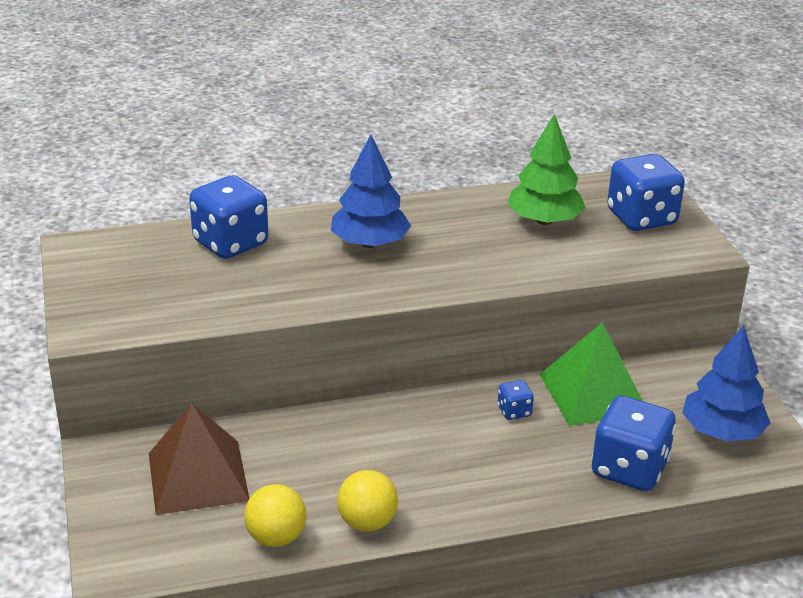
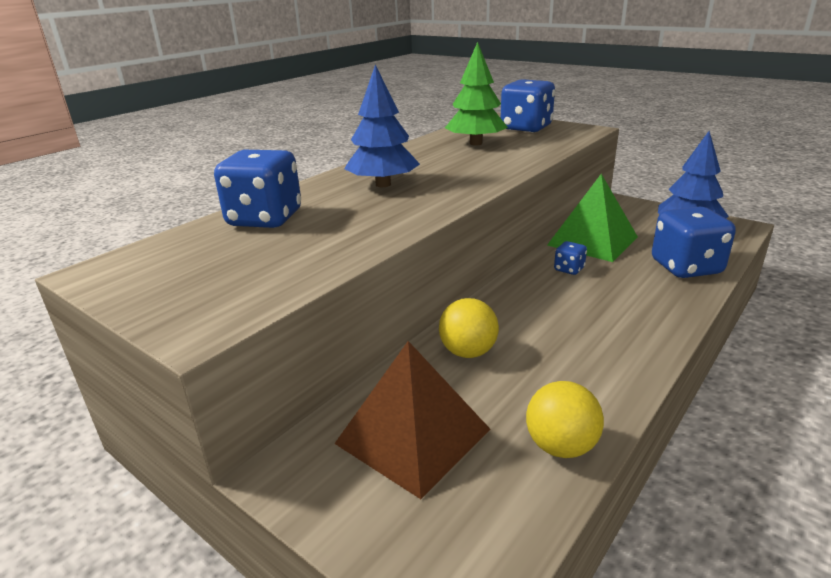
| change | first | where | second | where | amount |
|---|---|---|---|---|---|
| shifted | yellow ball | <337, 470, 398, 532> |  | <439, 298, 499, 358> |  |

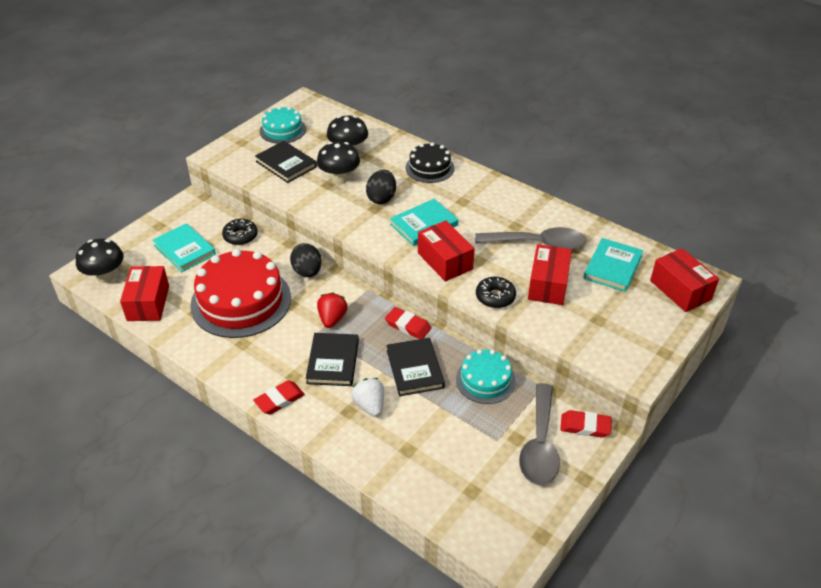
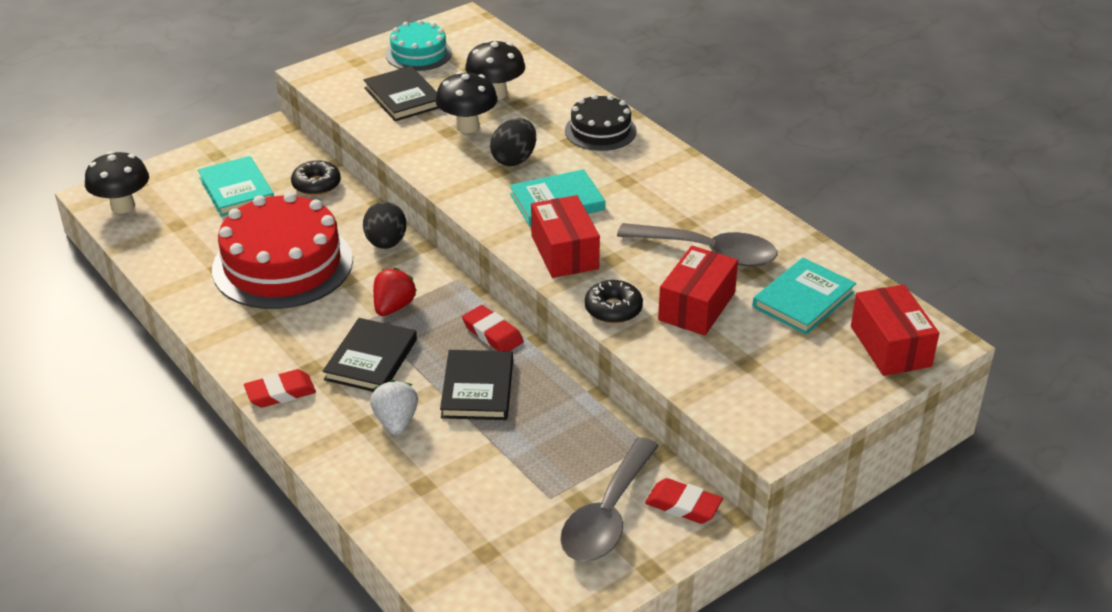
| change | first | where | second | where | amount |
|---|---|---|---|---|---|
| gone | red box | <120, 266, 169, 321> |  |  |  |
| gone | turquoise cake | <456, 349, 516, 404> |  |  |  |

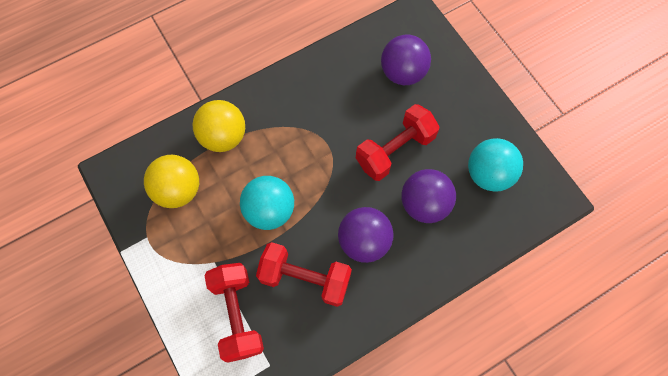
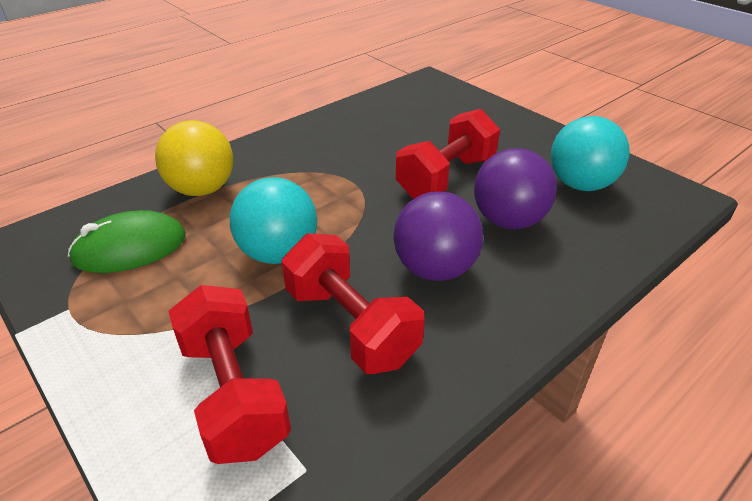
| change | first | where | second | where | amount |
|---|---|---|---|---|---|
| swapped | yellow ball | <144, 155, 199, 208> | green mouse | <68, 210, 186, 273> |  |
| rotated | red dumbbell | <256, 242, 352, 307> |  | <282, 233, 424, 374> | 45 degrees clockwise |
| gone | purple ball | <381, 35, 431, 85> |  |  |  |

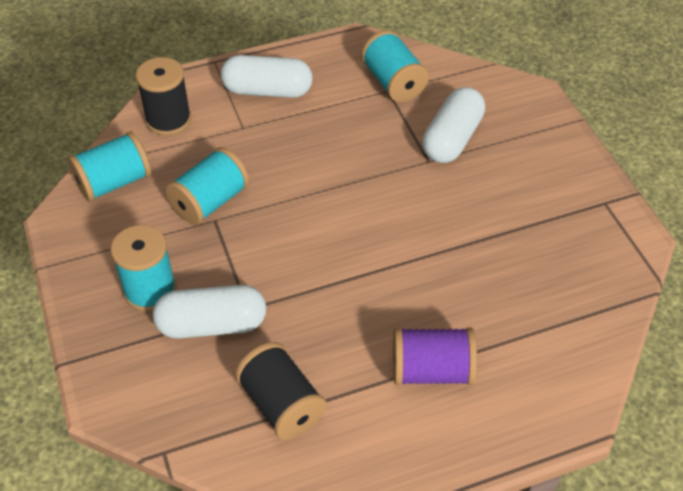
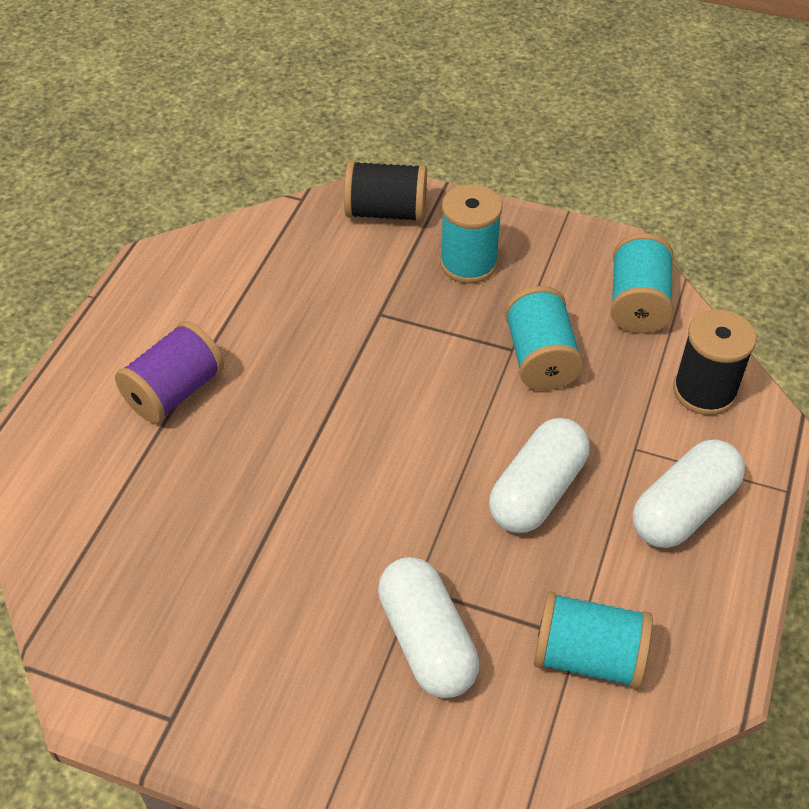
| change | first | where | second | where | amount |
|---|---|---|---|---|---|
| shifted | white capsule | <153, 285, 266, 339> |  | <489, 418, 590, 533> |  |
| shifted | black spool | <235, 342, 326, 440> |  | <344, 160, 427, 222> |  |

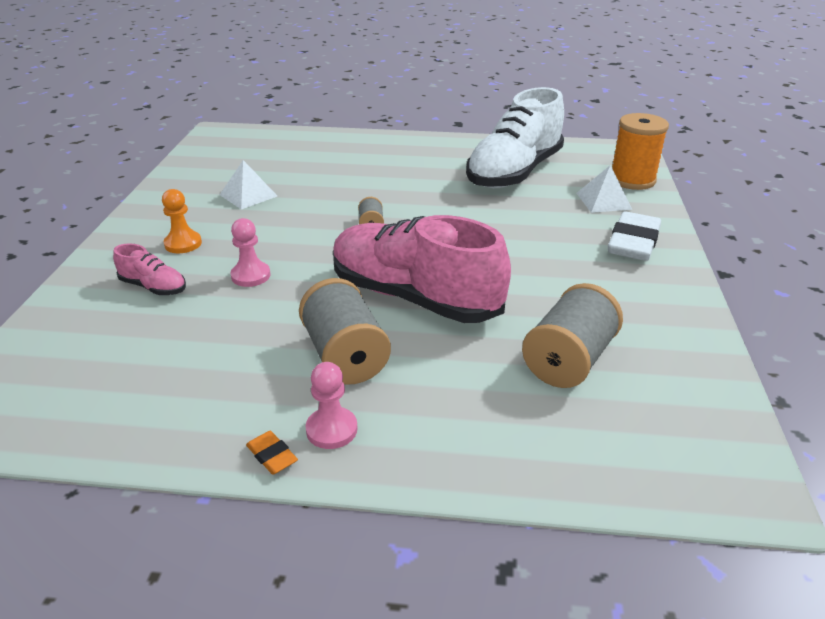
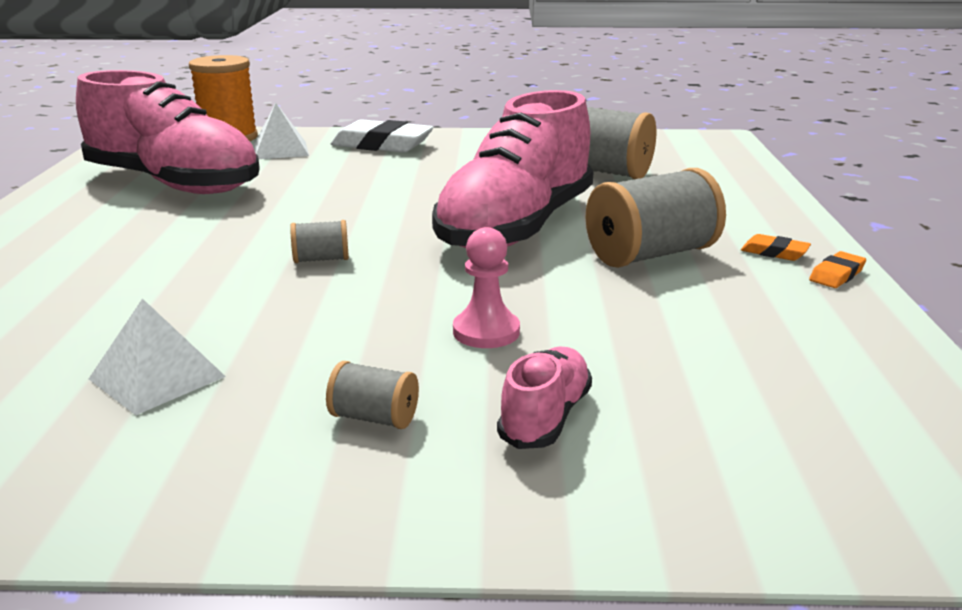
| change | first | where | second | where | amount |
|---|---|---|---|---|---|
| swapped | orange pawn | <162, 189, 202, 253> | grey spool | <326, 361, 419, 429> |  |
| swapped | pink pawn | <306, 362, 358, 449> | orange eraser | <741, 234, 811, 261> |  |
| repainted | white shoe | <466, 87, 564, 188> | pink shoe | <76, 70, 260, 194> |  |

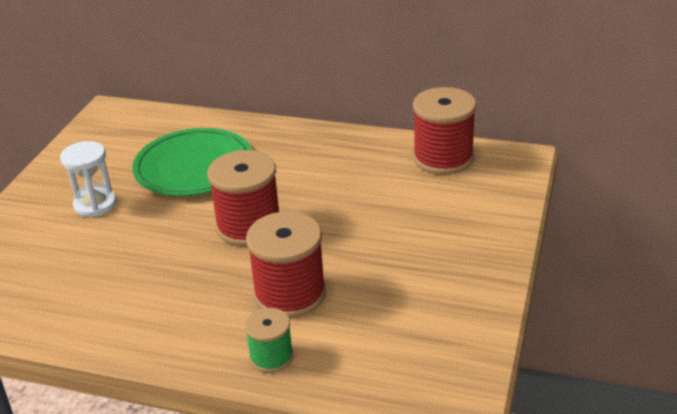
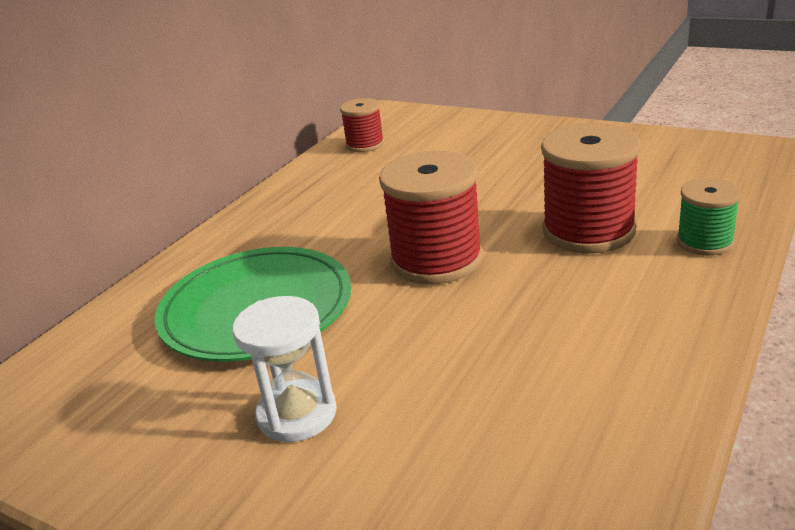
| change | first | where | second | where | amount |
|---|---|---|---|---|---|
| scaled | red spool | <413, 87, 476, 175> |  | <340, 98, 384, 152> | x0.57 |

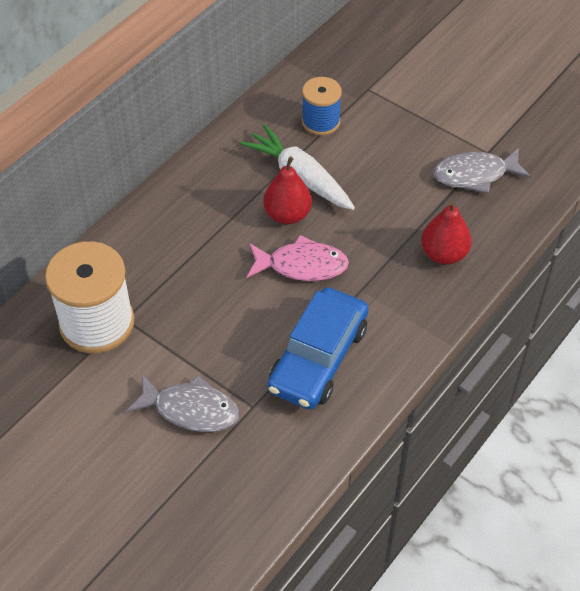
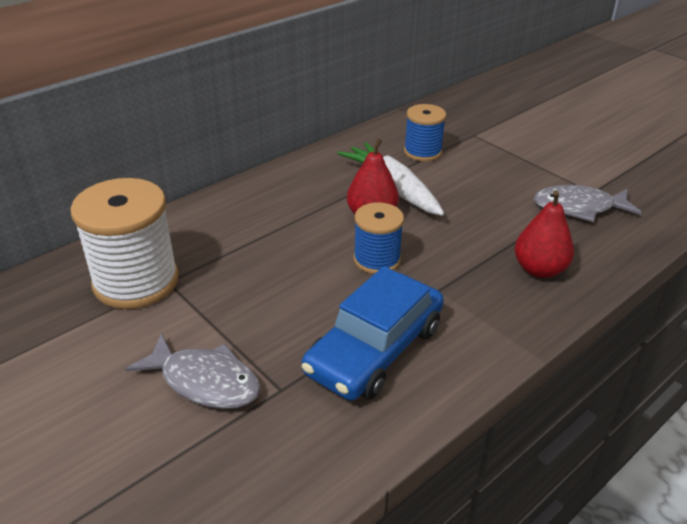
| change | first | where | second | where | amount |
|---|---|---|---|---|---|
| swapped | pink fish | <247, 235, 349, 281> | blue spool | <353, 202, 404, 274> |  |

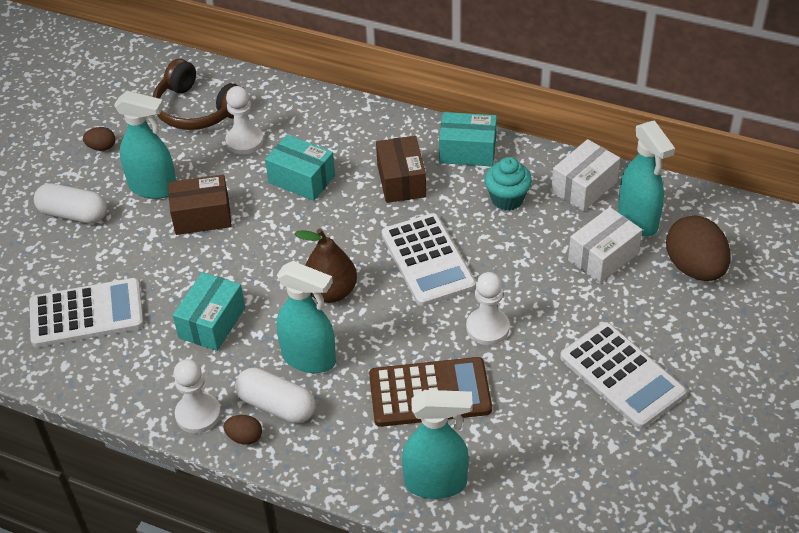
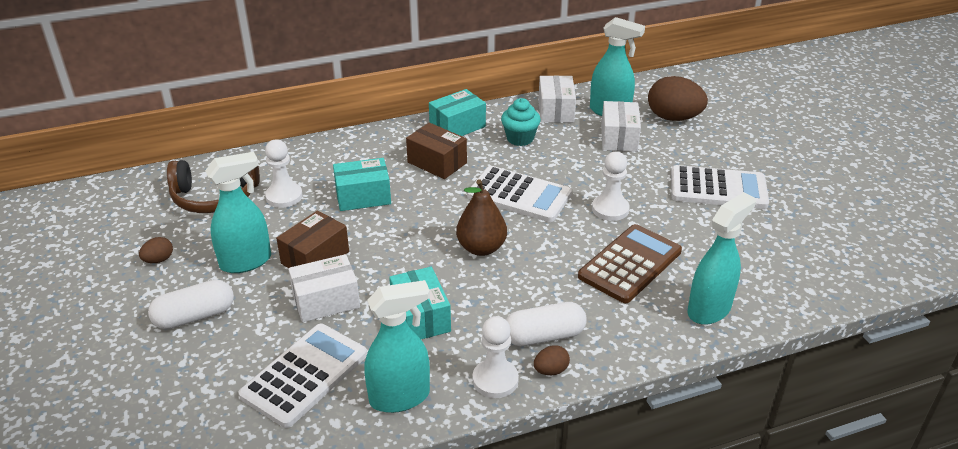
| change | first | where | second | where | amount |
|---|---|---|---|---|---|
| shifted | turquoise spray bottle | <277, 261, 336, 373> |  | <364, 280, 430, 413> |  |
| new |  |  | white box | <288, 254, 360, 322> |  |

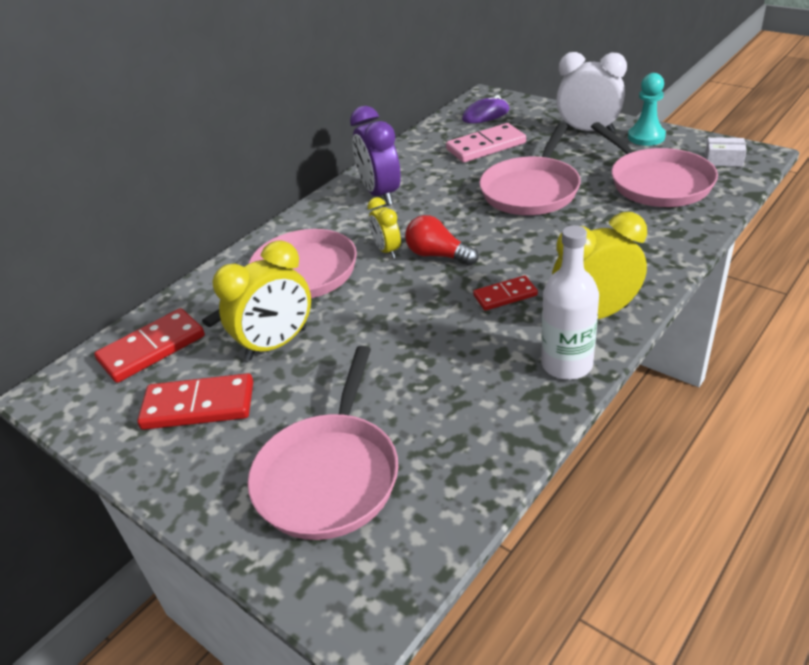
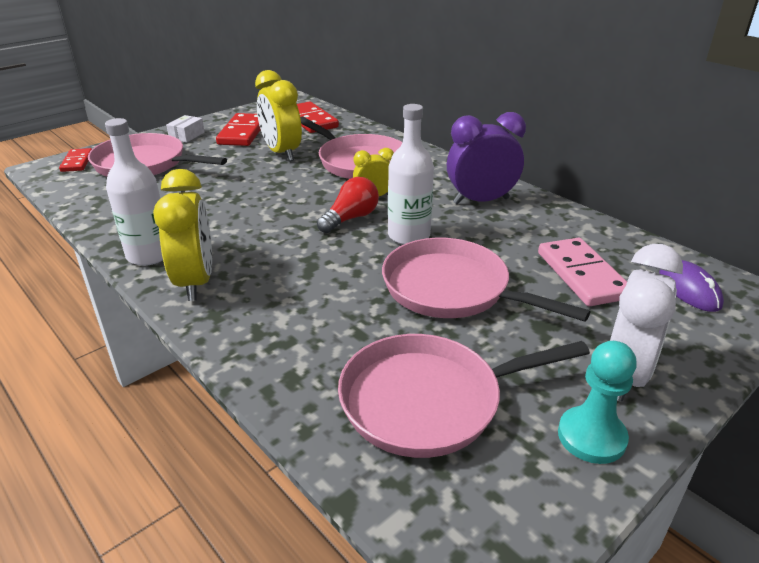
| change | first | where | second | where | amount |
|---|---|---|---|---|---|
| shifted | red domino | <473, 276, 538, 311> |  | <59, 148, 92, 172> |  |
| shifted | white box | <705, 137, 747, 167> |  | <166, 115, 205, 142> |  |
| new |  |  | white bottle | <388, 104, 434, 245> |  |

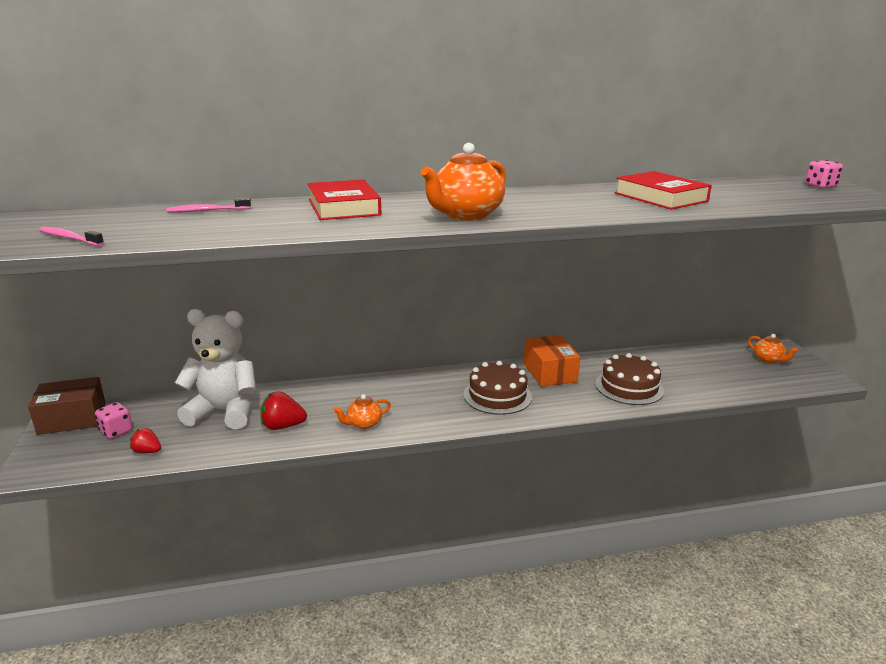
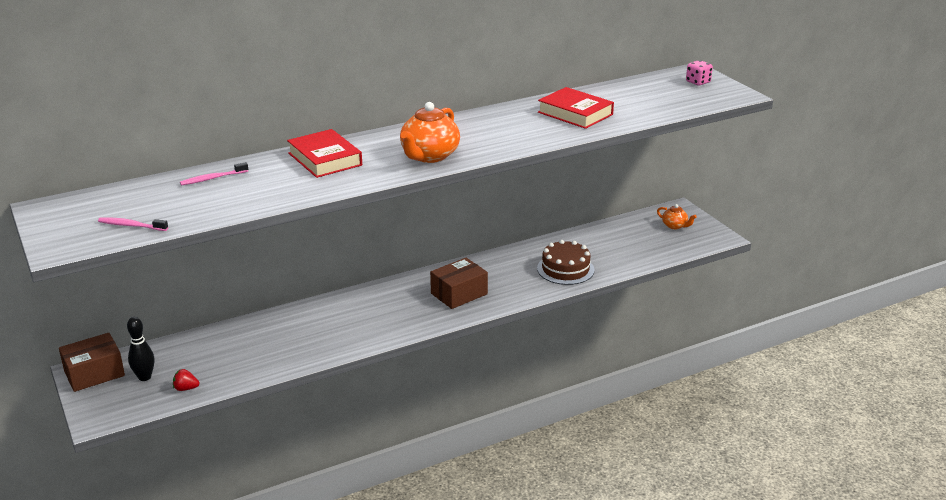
| change | first | where | second | where | amount |
|---|---|---|---|---|---|
| swapped | pink dice | <95, 402, 133, 439> | black bowling pin | <127, 317, 155, 381> |  |
| gone | white teddy bear | <175, 309, 256, 429> |  |  |  |
| gone | red strawberry | <260, 391, 307, 430> |  |  |  |
| gone | orange teapot | <334, 394, 391, 429> |  |  |  |
| swapped | brown cake | <463, 361, 532, 415> | brown box | <430, 258, 488, 309> |  |
| gone | orange box | <524, 335, 580, 387> |  |  |  |

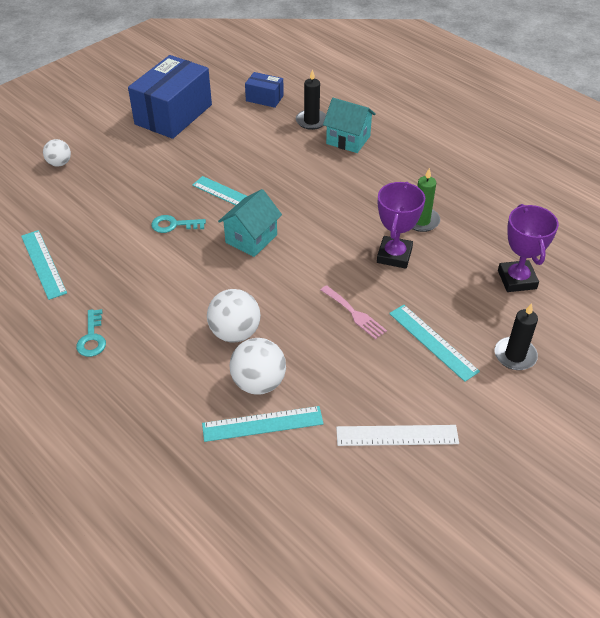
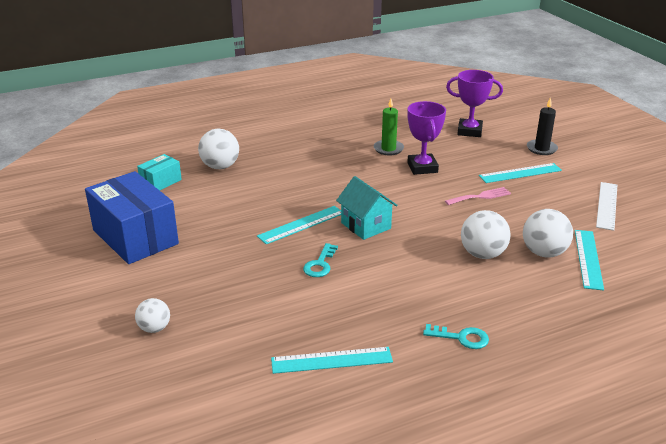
| change | first | where | second | where | amount |
|---|---|---|---|---|---|
| repainted | blue box | <245, 72, 284, 108> | turquoise box | <137, 154, 182, 190> |  |
| swapped | black candle | <296, 69, 326, 130> | white ball | <198, 129, 239, 169> |  |
| gone | turquoise house | <323, 98, 376, 153> |  |  |  |
| rotated | purple trophy | <377, 182, 425, 269> |  | <407, 101, 446, 175> | 45 degrees clockwise |

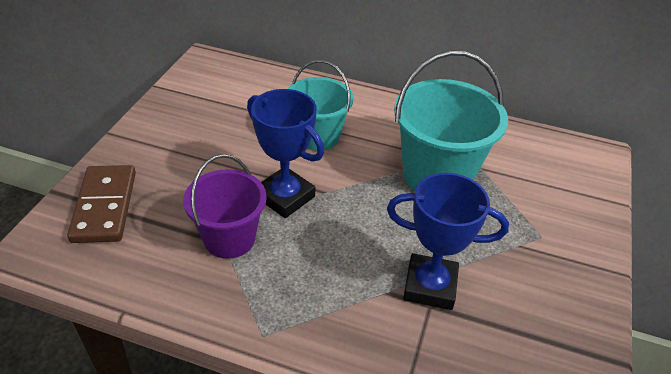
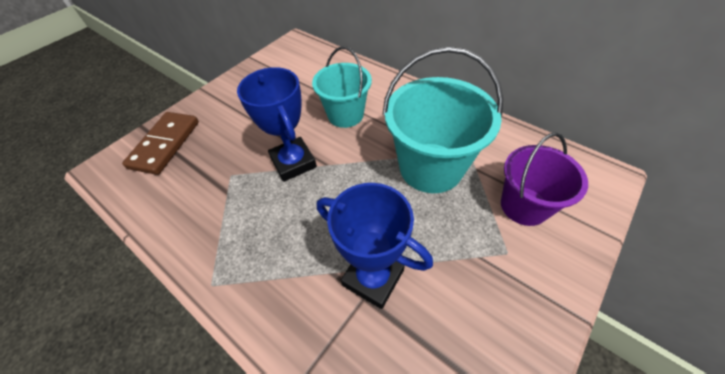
| change | first | where | second | where | amount |
|---|---|---|---|---|---|
| shifted | purple bucket | <183, 154, 267, 259> |  | <501, 133, 588, 226> |  |

